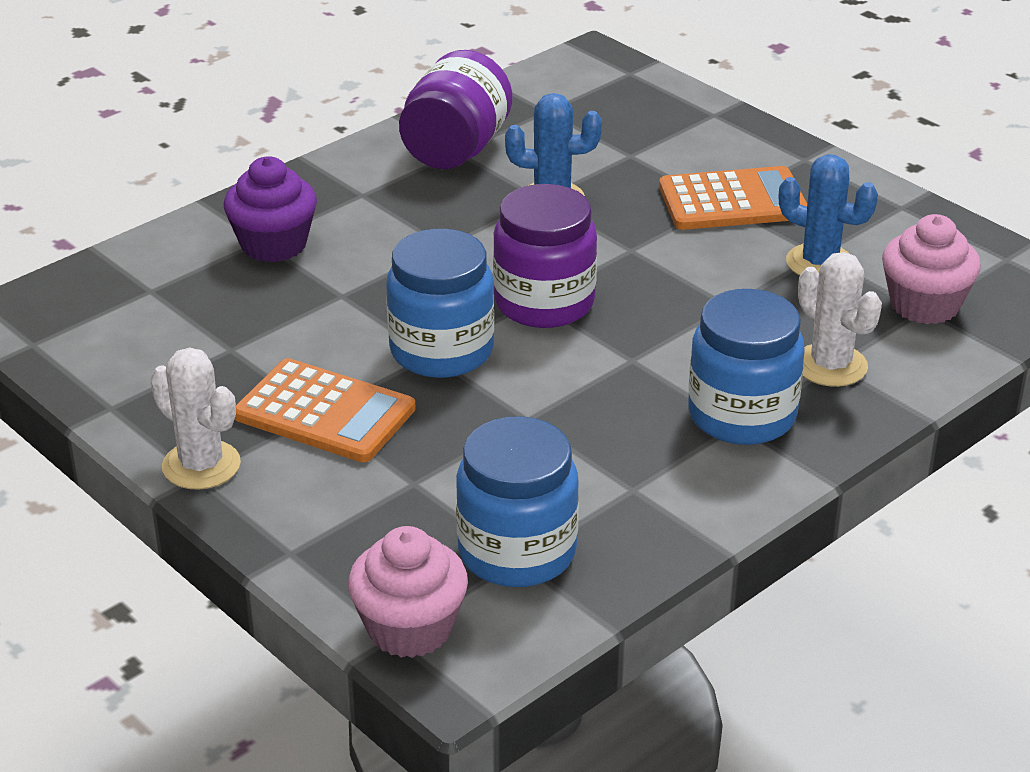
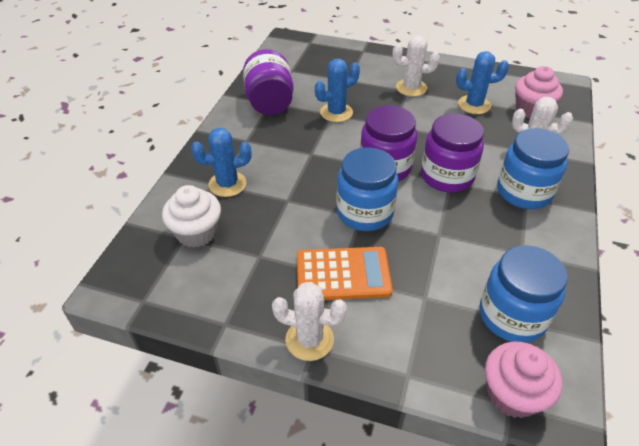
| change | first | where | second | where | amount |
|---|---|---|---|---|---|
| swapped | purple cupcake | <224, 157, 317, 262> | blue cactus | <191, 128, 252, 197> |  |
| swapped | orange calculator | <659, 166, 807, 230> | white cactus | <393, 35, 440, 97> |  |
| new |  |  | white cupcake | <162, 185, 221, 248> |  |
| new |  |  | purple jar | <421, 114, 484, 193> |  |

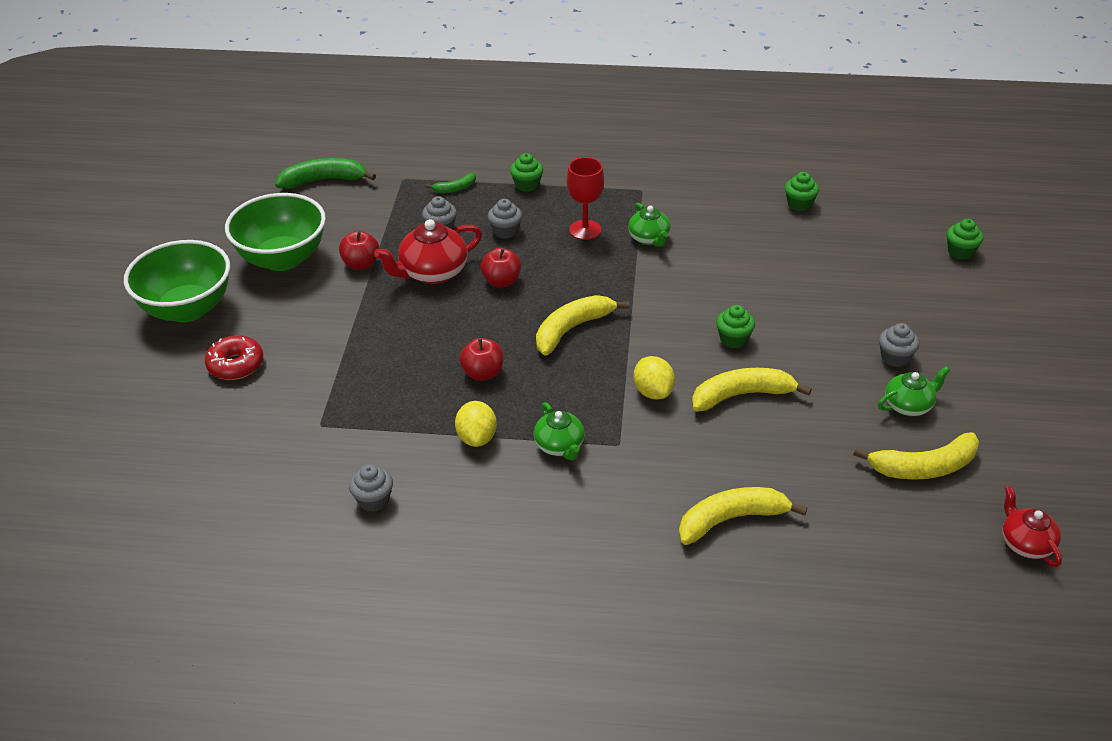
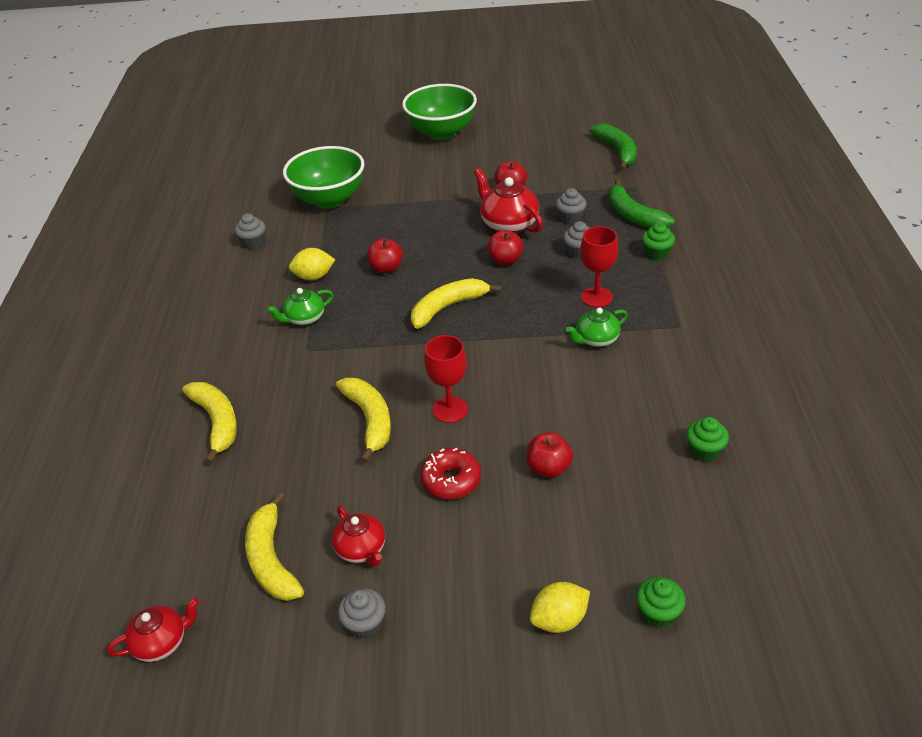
| change | first | where | second | where | amount |
|---|---|---|---|---|---|
| shifted | red donut | <205, 335, 263, 380> |  | <420, 448, 481, 499> |  |
| shifted | green bowl | <225, 193, 326, 271> |  | <283, 146, 364, 209> |  |
| scaled | green banana | <426, 173, 476, 193> |  | <609, 179, 675, 228> | x1.90 |
| rotated | yellow banana | <536, 295, 629, 356> |  | <411, 278, 502, 329> | 75 degrees counterclockwise |
| shifted | yellow lemon | <634, 356, 675, 400> |  | <530, 582, 590, 633> |  |
| swapped | green cupcake | <716, 305, 755, 348> | red goblet | <424, 335, 468, 423> |  |
| repainted | green teapot | <878, 366, 950, 416> | red teapot | <332, 506, 385, 567> |  |
| shifted | grey cupcake | <879, 323, 919, 367> |  | <338, 588, 386, 639> |  |
| new |  |  | red apple | <527, 432, 573, 478> |  |

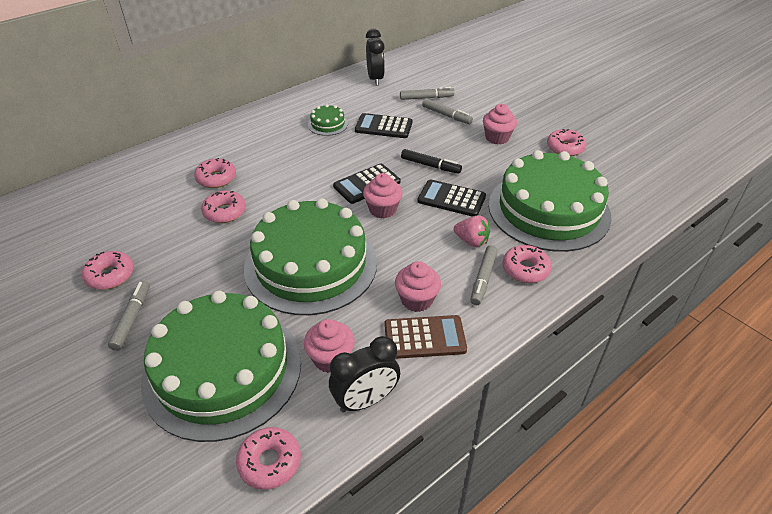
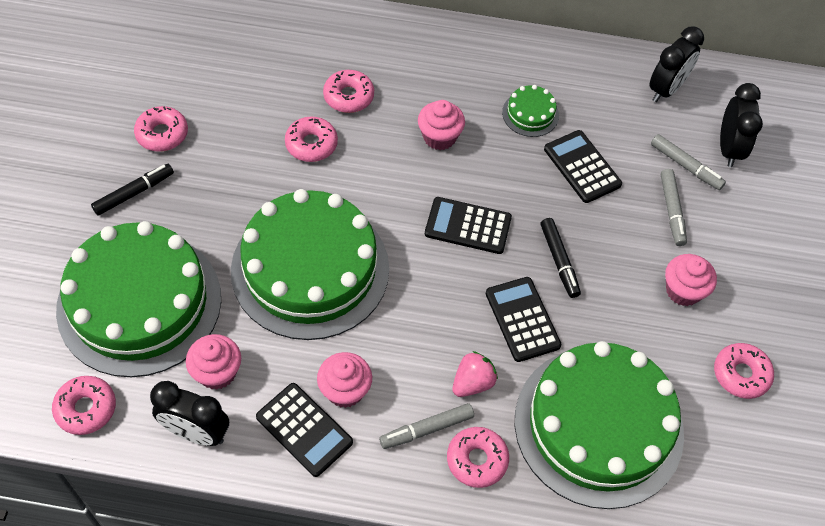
| change | first | where | second | where | amount |
|---|---|---|---|---|---|
| repainted | grey marker | <108, 281, 150, 351> | black marker | <91, 164, 174, 216> |  |
| shifted | pink cupcake | <363, 173, 403, 218> |  | <418, 100, 465, 150> |  |
| repainted | brown calculator | <384, 315, 467, 359> | black calculator | <256, 383, 353, 477> |  |
| rotated | pink strawberry | <454, 215, 490, 247> |  | <452, 351, 498, 397> | 120 degrees counterclockwise |
| new |  |  | black clock | <720, 83, 763, 167> |  |

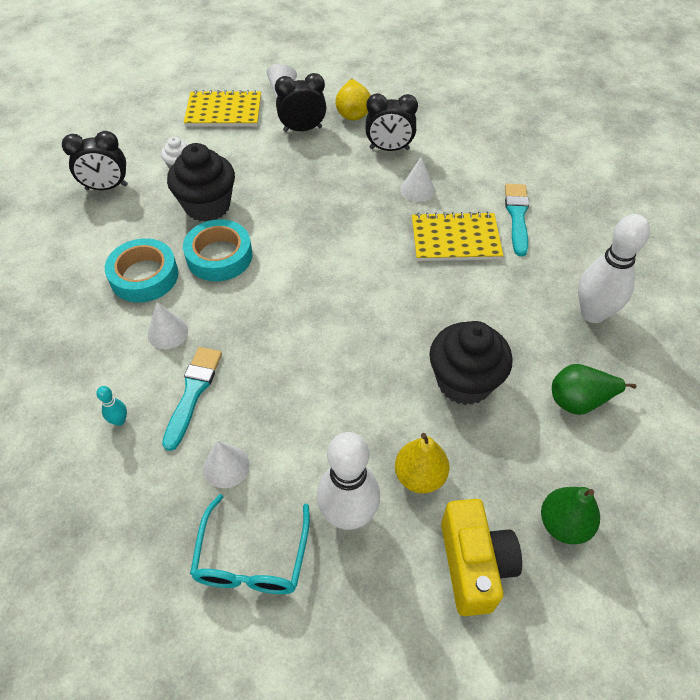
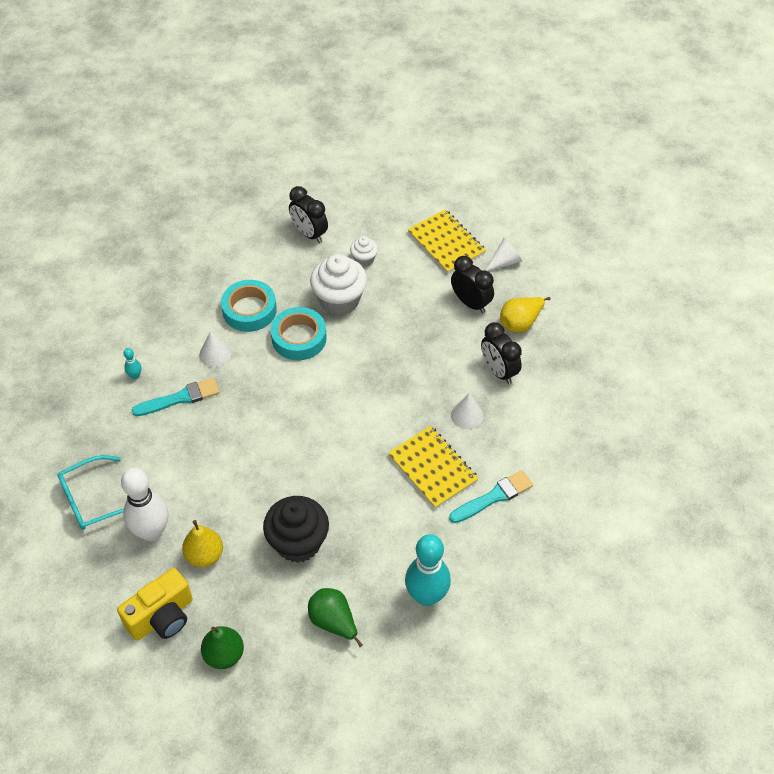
| change | first | where | second | where | amount |
|---|---|---|---|---|---|
| repainted | black cupcake | <167, 143, 235, 222> | white cupcake | <310, 254, 367, 315> |  |
| gone | white cone | <203, 441, 250, 488> |  |  |  |
| repainted | white bowling pin | <578, 214, 650, 323> | turquoise bowling pin | <405, 534, 451, 606> |  |

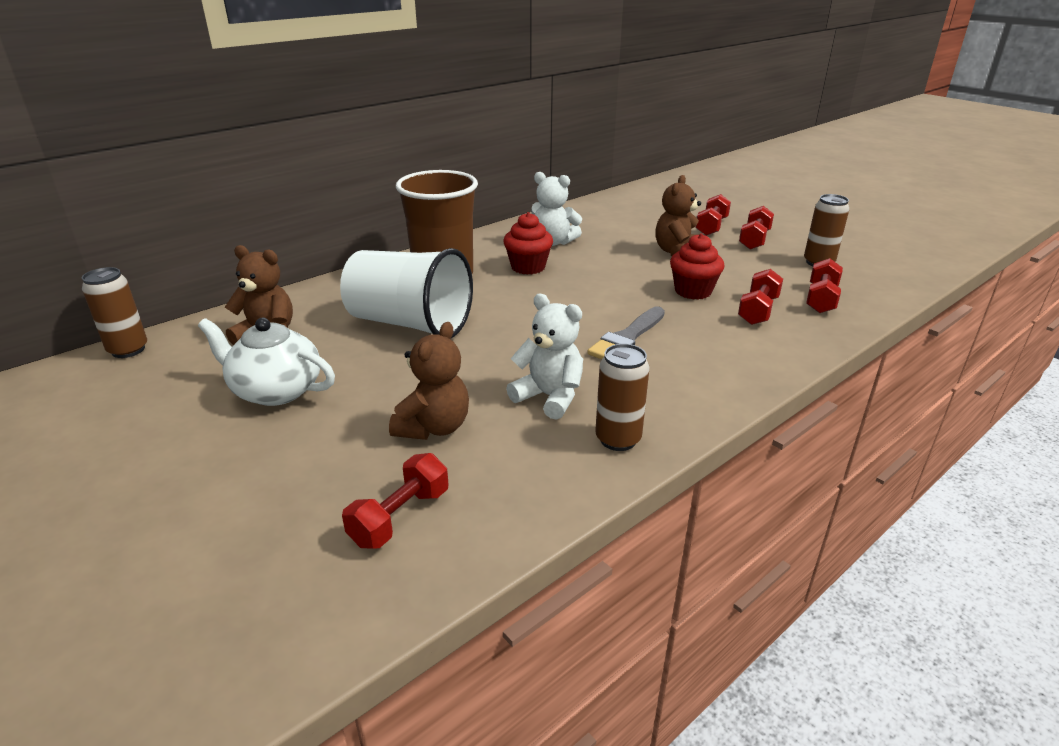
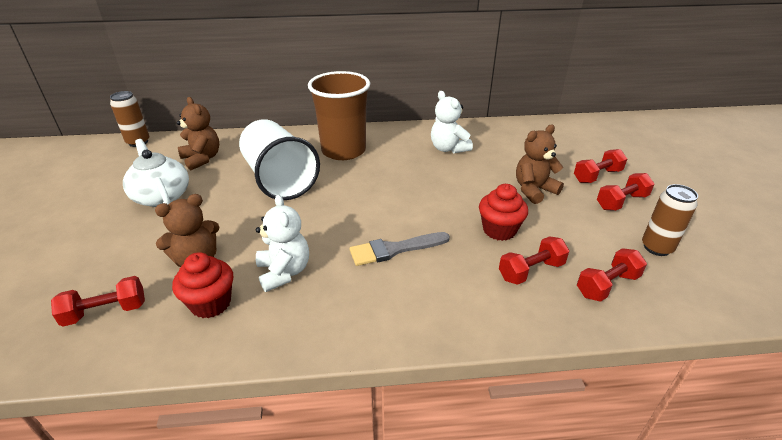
| change | first | where | second | where | amount |
|---|---|---|---|---|---|
| shifted | red cupcake | <503, 212, 553, 275> |  | <172, 252, 233, 318> |  |
| gone | brown can | <595, 344, 650, 451> |  |  |  |

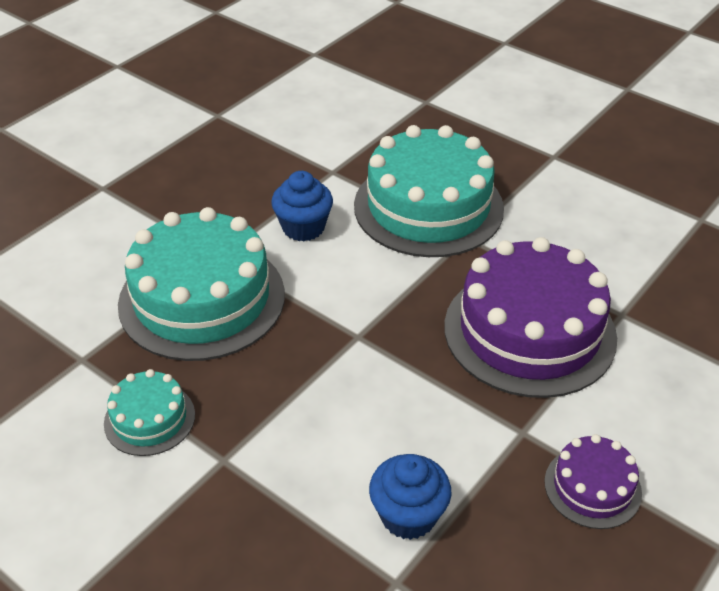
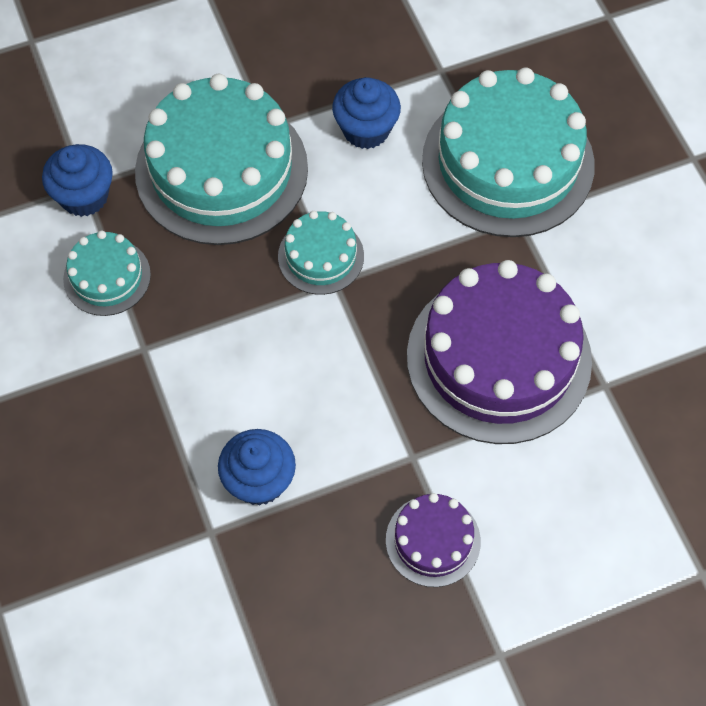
| change | first | where | second | where | amount |
|---|---|---|---|---|---|
| new |  |  | blue cupcake | <42, 144, 113, 217> |  |
| new |  |  | turquoise cake | <278, 211, 364, 295> |  |

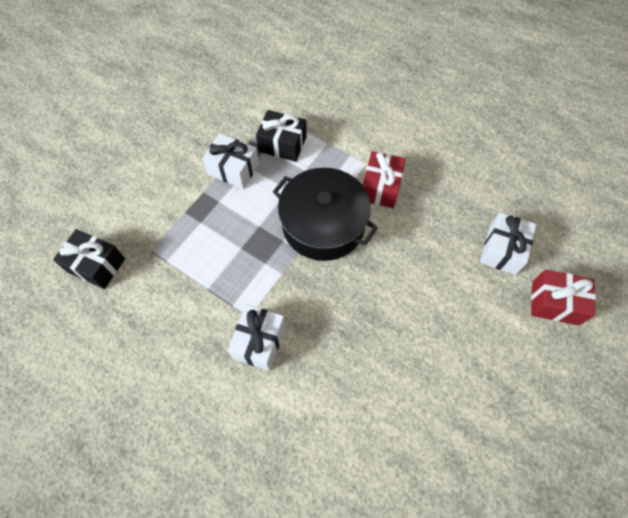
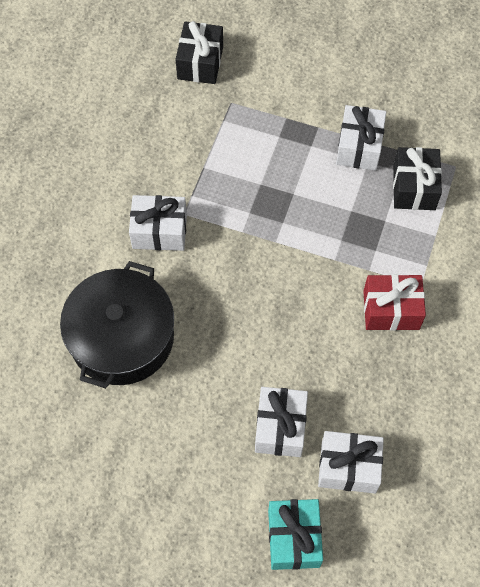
| change | first | where | second | where | amount |
|---|---|---|---|---|---|
| shifted | black pot | <273, 168, 378, 261> |  | <60, 261, 174, 389> |  |
| repainted | red gift | <531, 269, 596, 325> | turquoise gift | <268, 499, 323, 570> |  |
| new |  |  | white gift | <255, 387, 308, 457> |  |

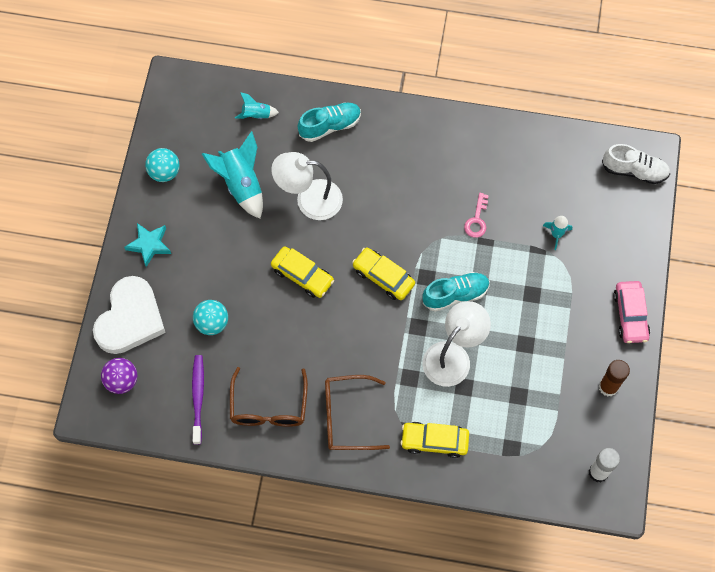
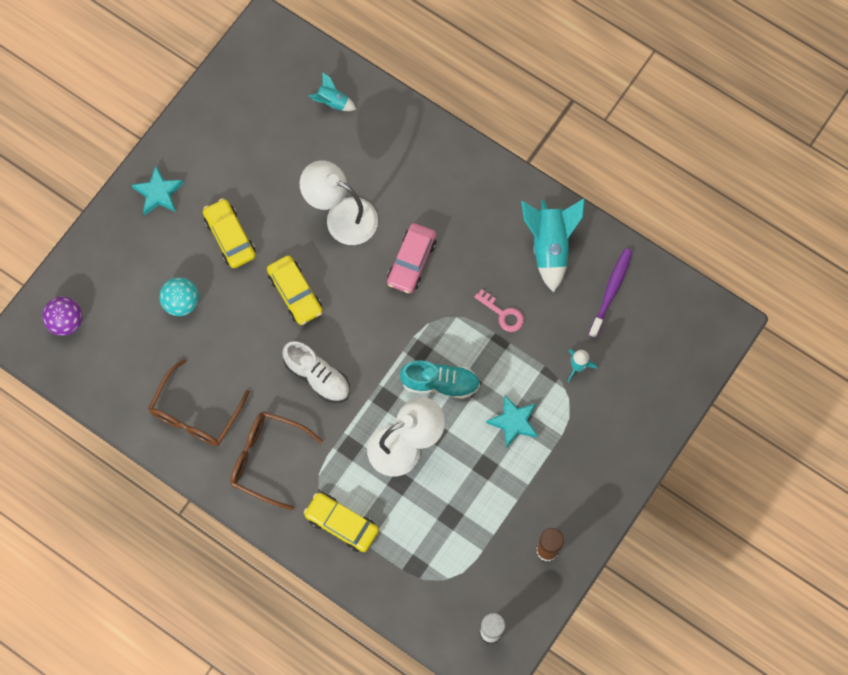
| change | first | where | second | where | amount |
|---|---|---|---|---|---|
| gone | white heart | <93, 276, 166, 354> |  |  |  |
| gone | turquoise ball | <145, 148, 180, 182> |  |  |  |
| shifted | purple toothbrush | <192, 355, 204, 445> |  | <588, 248, 633, 338> |  |
| shifted | turquoise rocket | <202, 131, 263, 219> |  | <521, 198, 585, 292> |  |
| gone | turquoise shoe | <298, 103, 361, 142> |  |  |  |
| shifted | yellow car | <352, 247, 415, 300> |  | <203, 198, 256, 268> |  |
| rotated | pink key | <464, 193, 489, 238> |  | <474, 289, 524, 332> | 90 degrees counterclockwise |
| shifted | white shoe | <602, 144, 670, 184> |  | <283, 341, 350, 403> |  |
| shifted | pink car | <613, 281, 650, 343> |  | <387, 223, 436, 293> |  |
| new |  |  | turquoise star | <486, 395, 538, 449> |  |

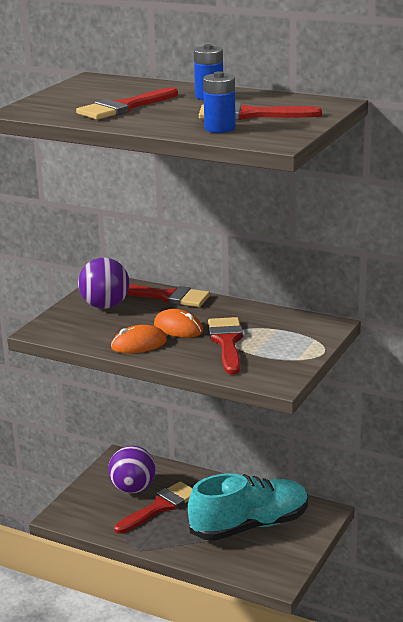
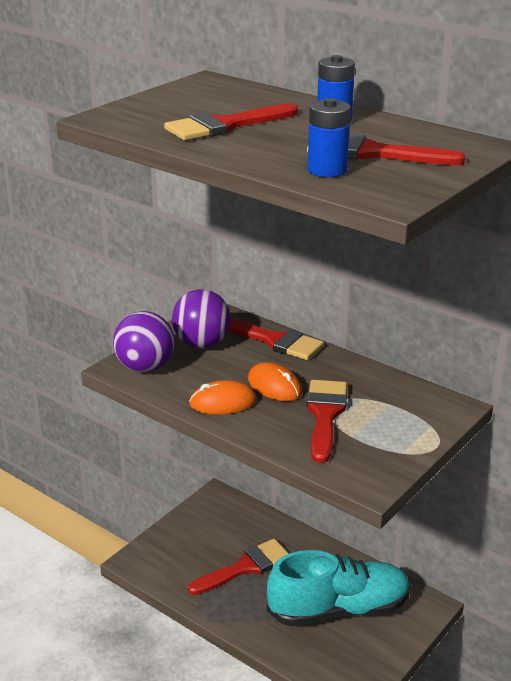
| change | first | where | second | where | amount |
|---|---|---|---|---|---|
| shifted | purple ball | <108, 446, 156, 494> |  | <113, 311, 175, 373> |  |

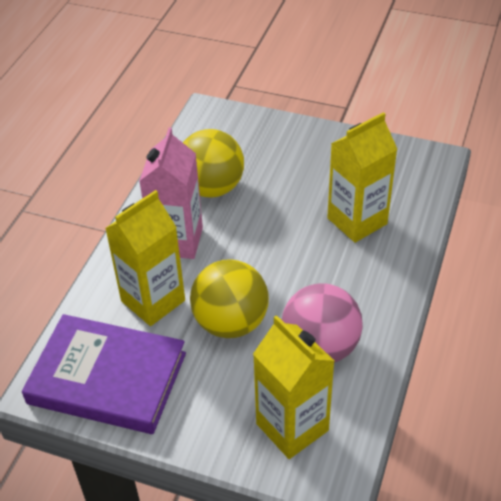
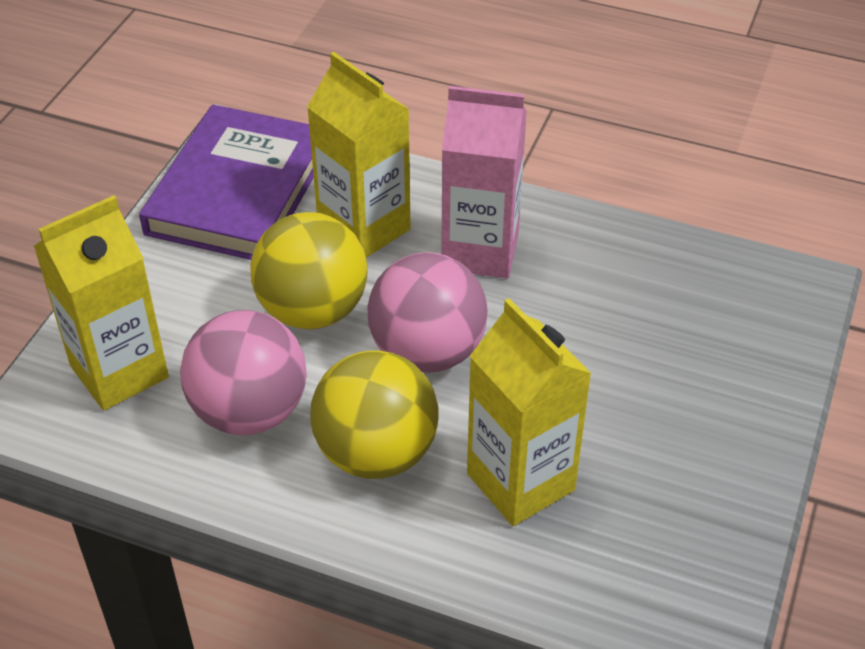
| change | first | where | second | where | amount |
|---|---|---|---|---|---|
| shifted | yellow ball | <183, 129, 244, 198> |  | <310, 350, 439, 479> |  |
| new |  |  | pink ball | <367, 252, 488, 373> |  |

